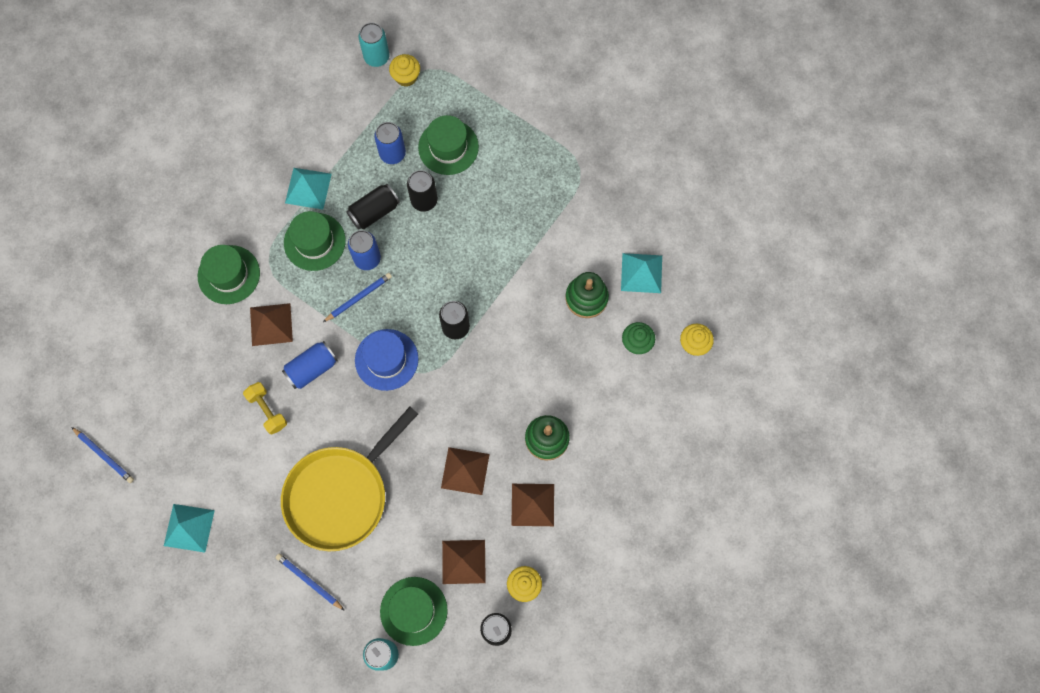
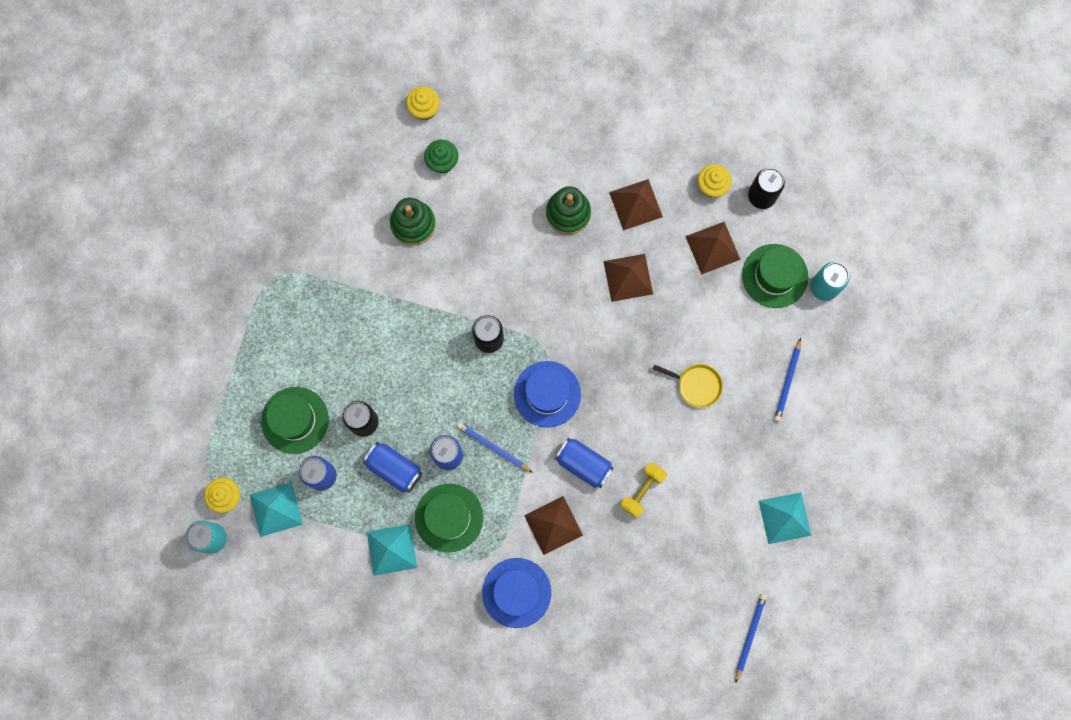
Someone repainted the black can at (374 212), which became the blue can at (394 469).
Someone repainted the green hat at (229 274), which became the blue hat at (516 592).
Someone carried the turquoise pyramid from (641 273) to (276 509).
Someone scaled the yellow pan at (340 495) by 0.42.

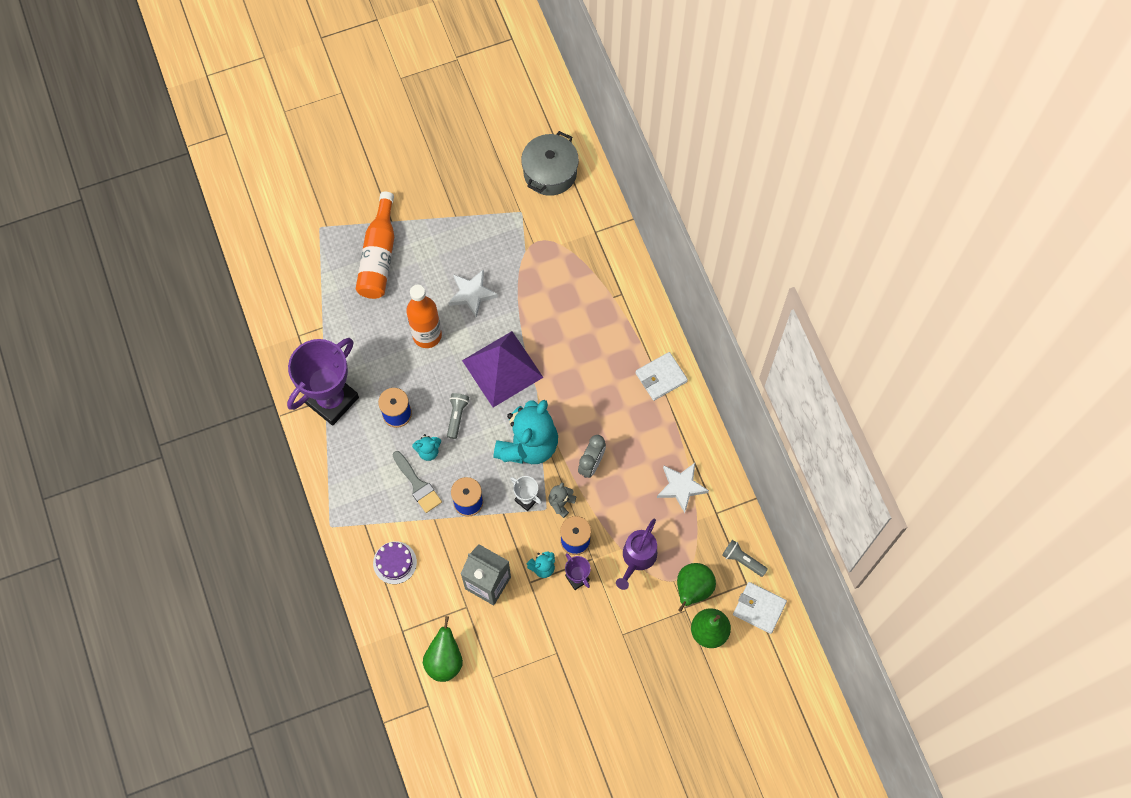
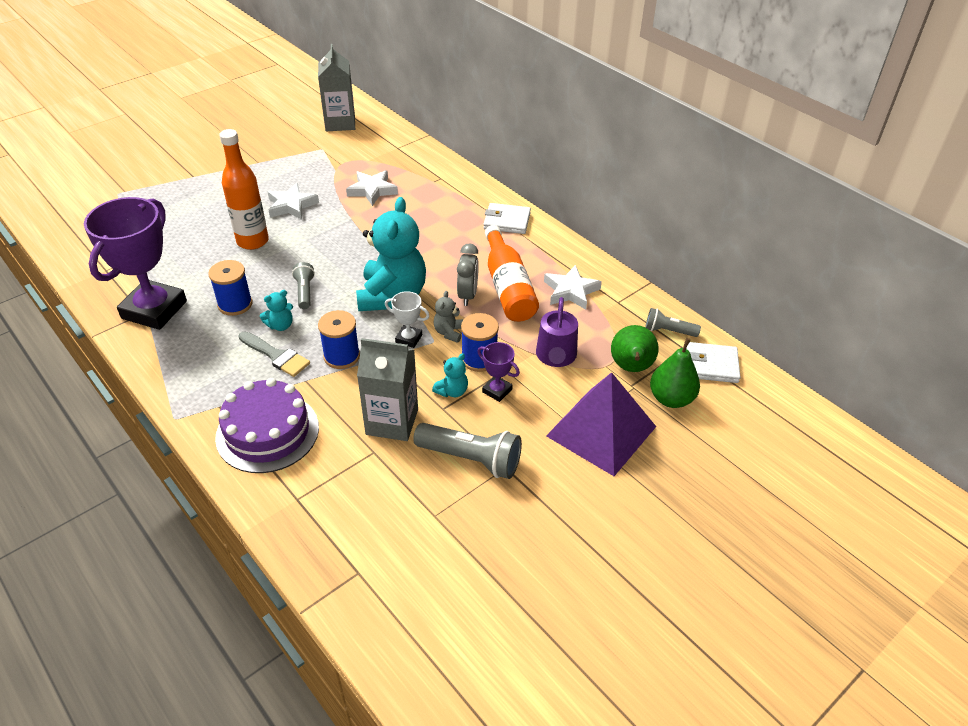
Someone swapped the grey pot at (550 172) for the grey carton at (340 123).
Someone carried the orange bottle from (379 256) to (508 287).
Someone carried the purple pyramid from (502 369) to (601 431).
Someone rotated the white wallet at (661 377) by 60 degrees clockwise.
Someone scaled the purple cake at (394 562) by 1.79.
Someone took away the green pear at (444 660).
Someone put down the white star at (372 190).
Someone put down the grey flashlight at (471 459).

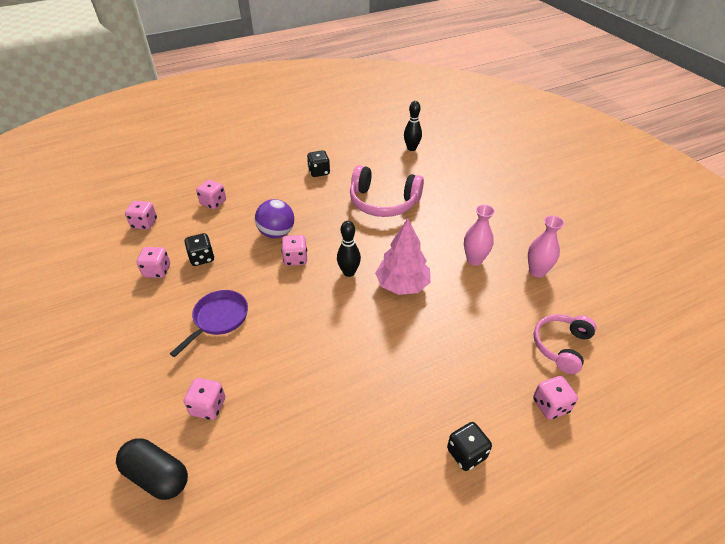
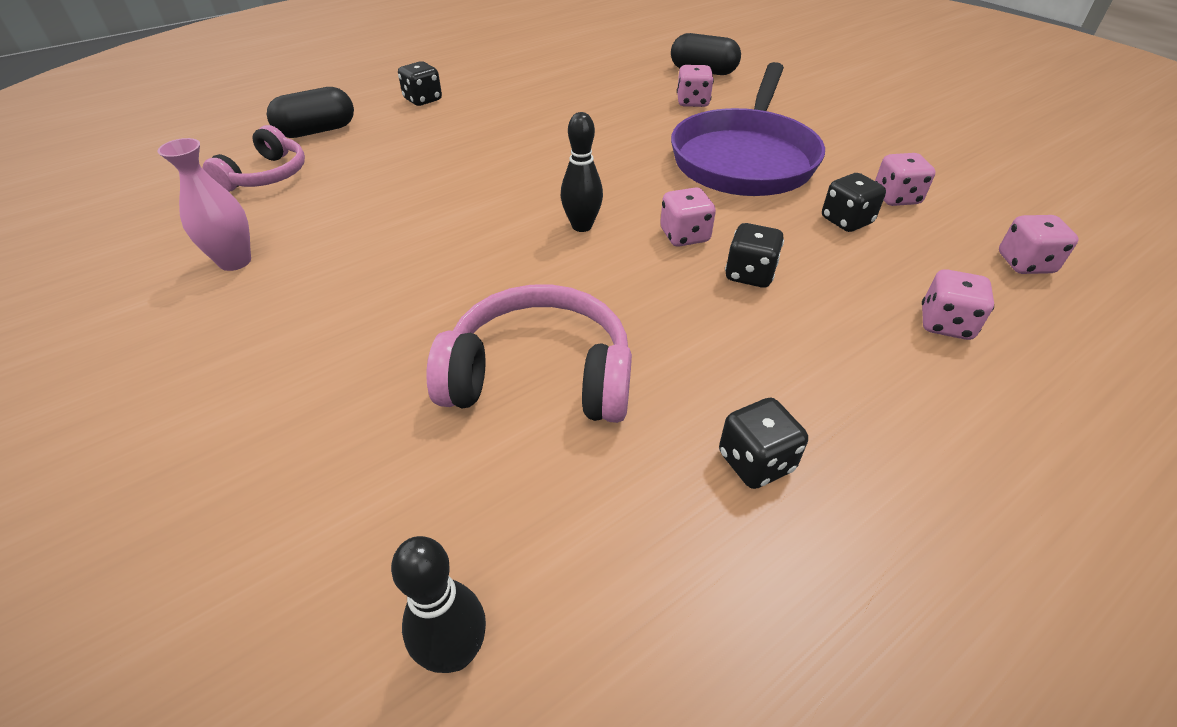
Someone swapped the purple ball at (277 233) for the black dice at (749 274).
Someone took away the pink vase at (474 260).
Someone took away the pink tree at (402 285).
Someone scaled the purple pan at (218 319) by 1.91.
Someone swapped the pink dice at (550 405) for the black capsule at (317 131).

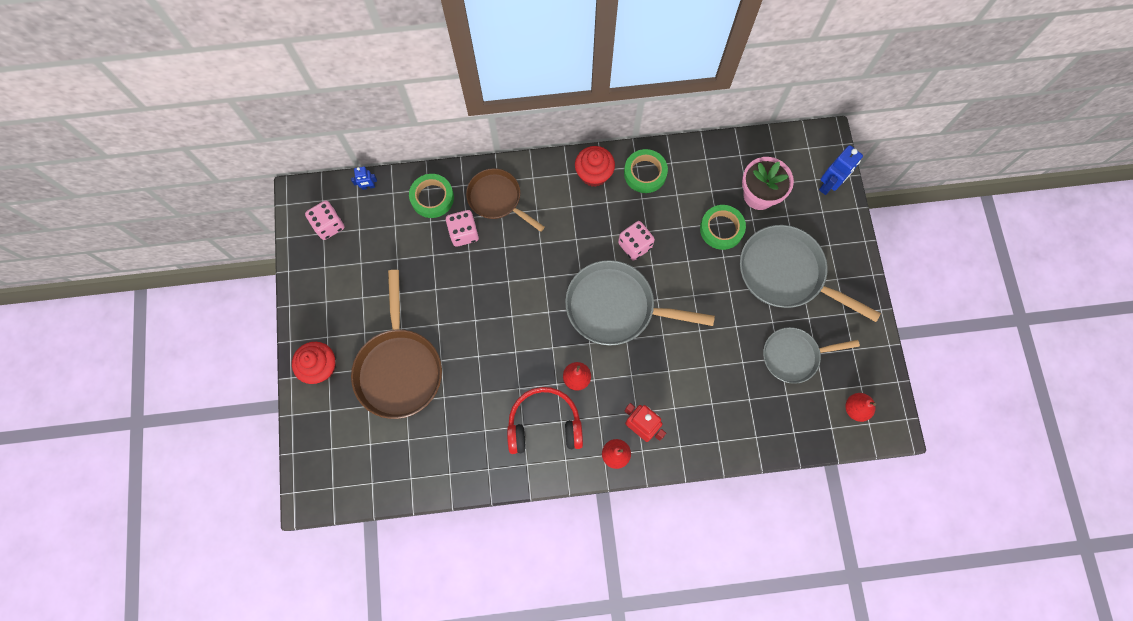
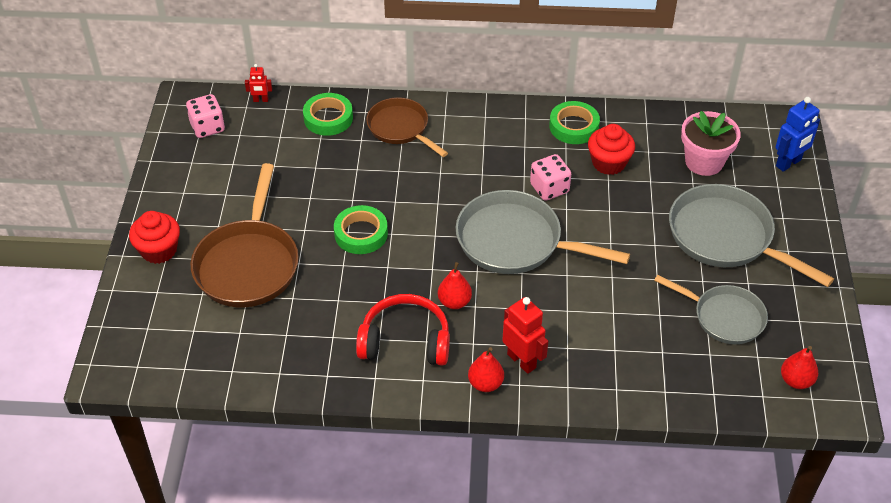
Someone carried the red cupcake from (594 174) to (608 163).
Someone repainted the blue robot at (368 186), which became the red robot at (260 100).
Someone carried the green tape from (721 229) to (361 233).
Someone took away the pink dice at (464 233).
Someone rotated the grey pan at (794 356) by 150 degrees counterclockwise.

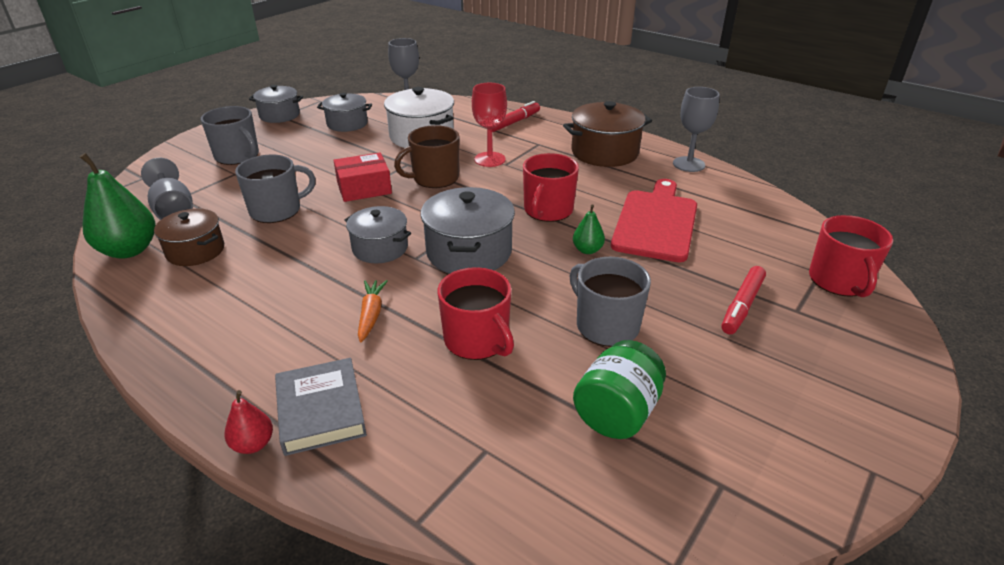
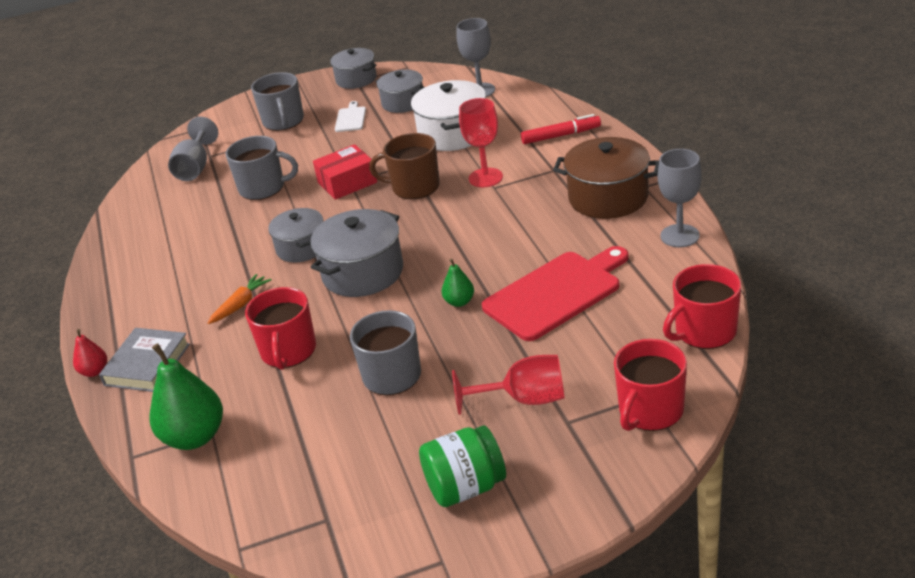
Someone rotated the red box at (364 188) by 45 degrees counterclockwise.
Someone carried the green pear from (129 250) to (194 437).
Someone carried the red mug from (548 210) to (704 331).
Someone took away the brown pot at (195 251).
Someone swapped the red marker at (742 306) for the red goblet at (524 399).
Someone carried the green jar from (617 413) to (465 487).
Someone put down the white cutting board at (350 118).

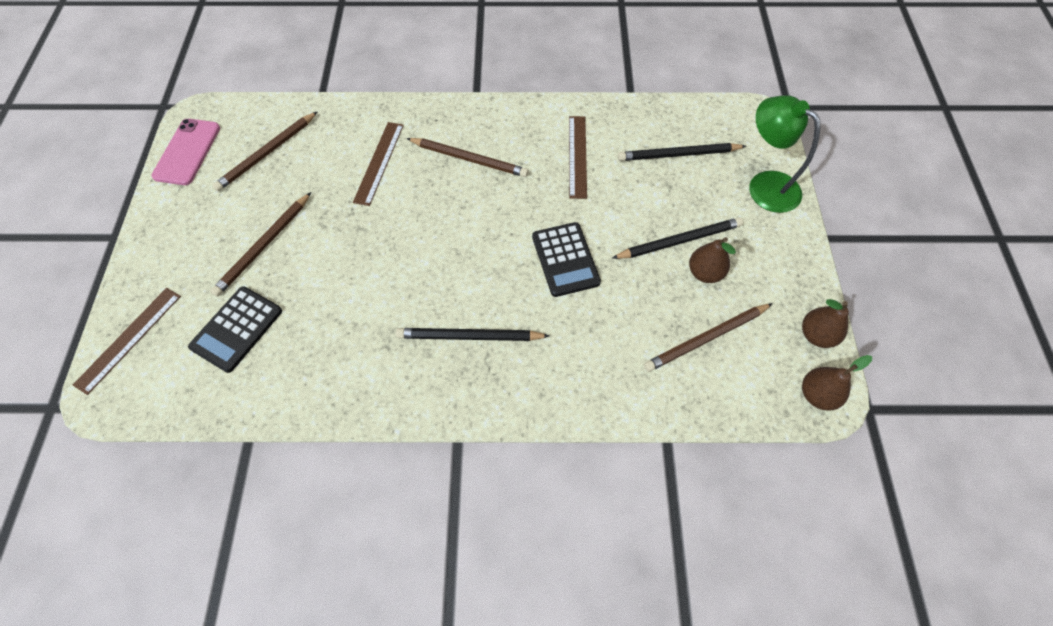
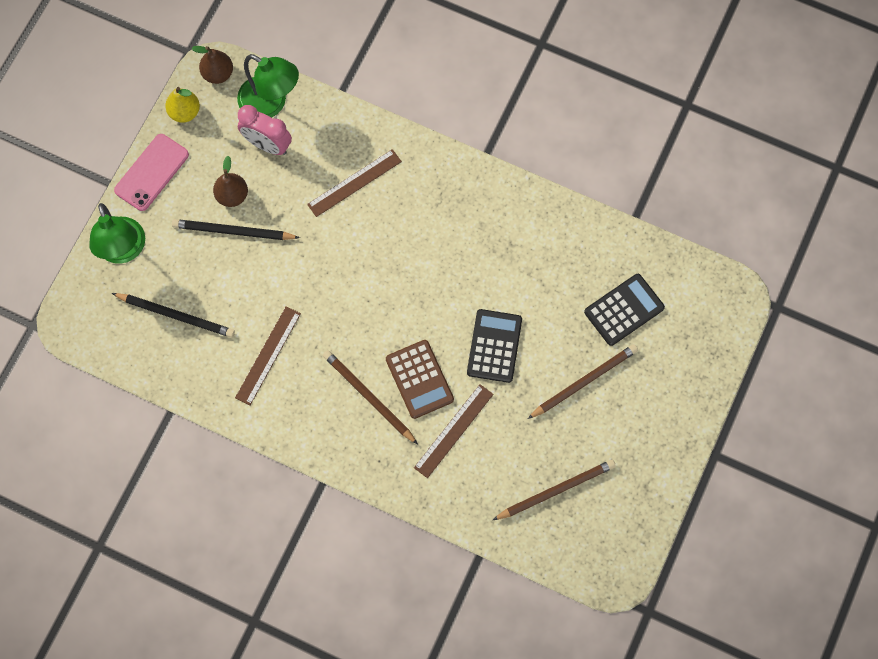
Someone carried the pink phone from (187 152) to (151 172).
Someone carried the black calculator from (565 259) to (494 346).
Someone carried the brown ruler from (129 339) to (354 183).
Someone repainted the brown pear at (816 335), which became the yellow pear at (185 112).
Someone swapped the brown pencil at (706 339) for the pink clock at (267 145).
Someone took away the black pencil at (469 337).
Someone put down the green lamp at (271 103).
Someone put down the brown calculator at (419 379).

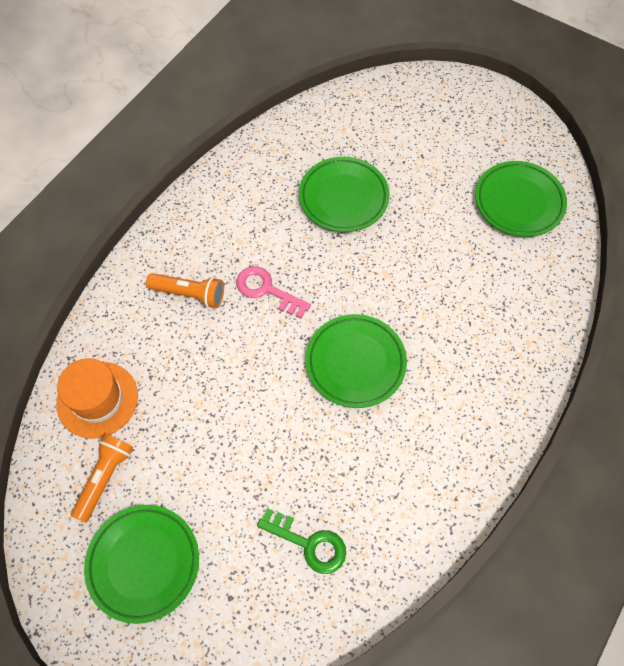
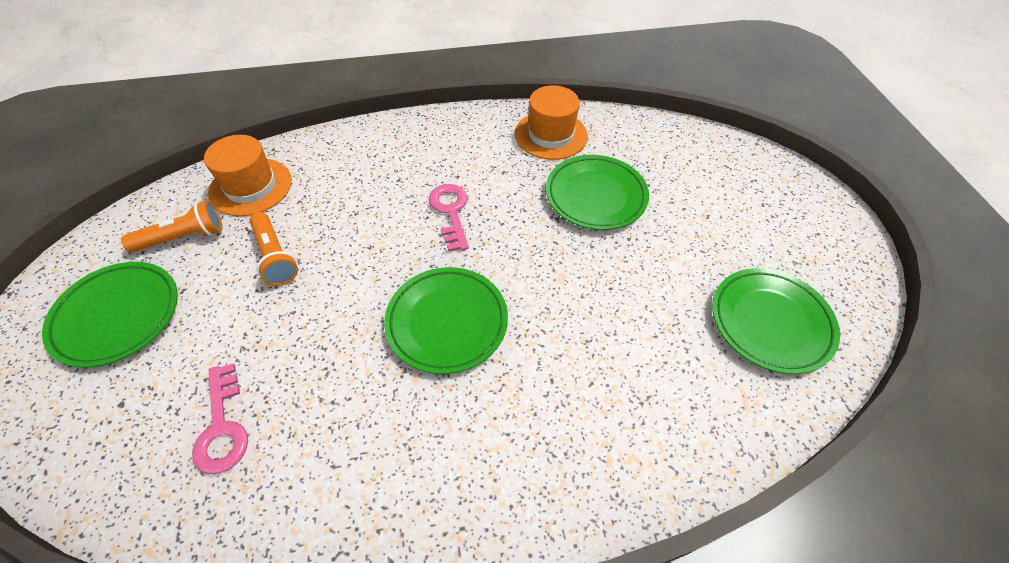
Someone carried the orange flashlight from (189 294) to (275 257).
Someone repainted the green key at (308 543), which became the pink key at (222 426).
Someone put down the orange hat at (551 135).

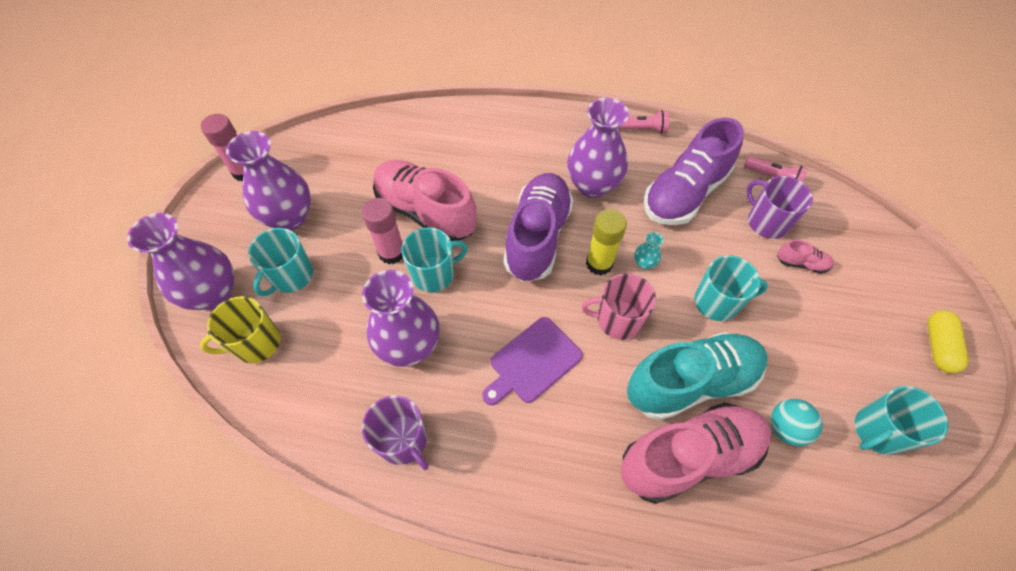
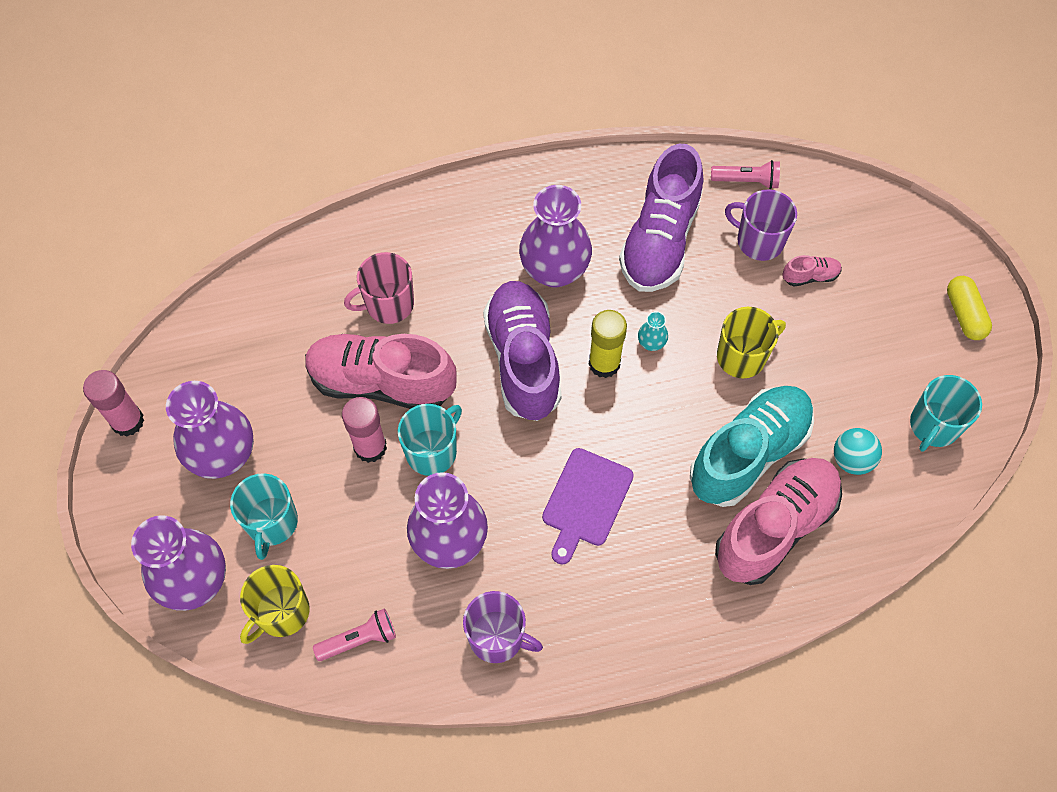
Someone carried the pink flashlight from (641 129) to (359 640).
Someone repainted the turquoise mug at (717 302), which became the yellow mug at (742 356).
Someone carried the pink mug from (617 320) to (388 304).

